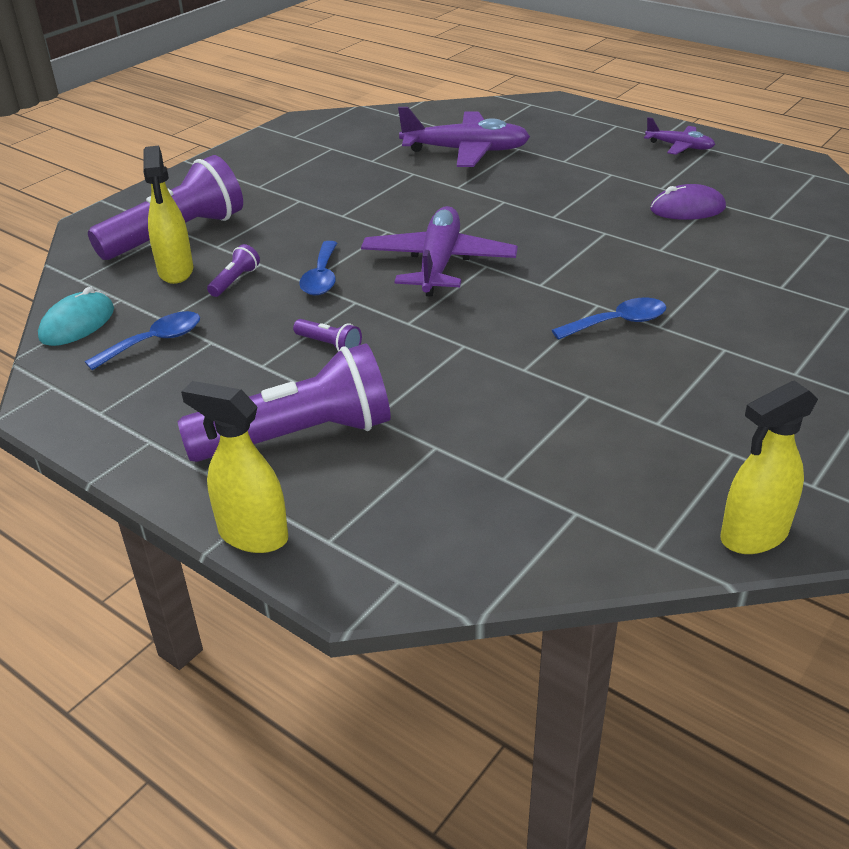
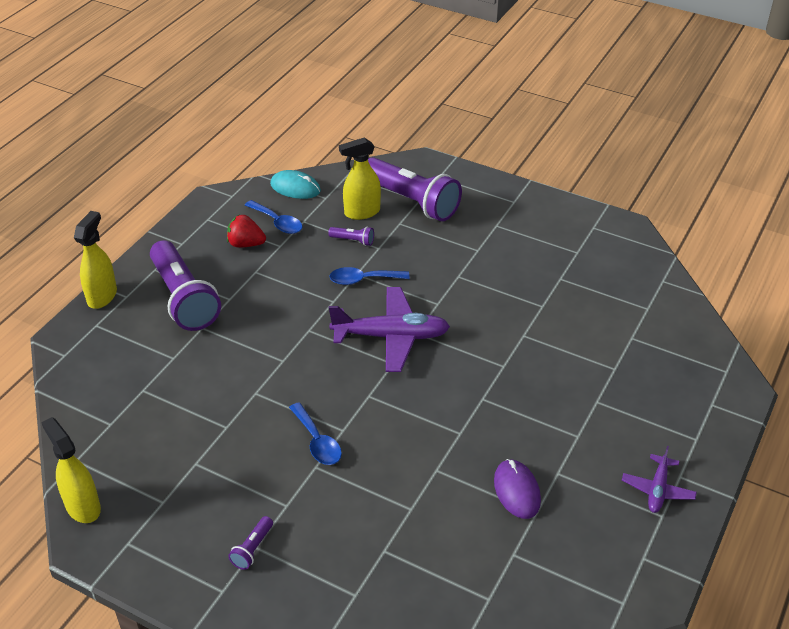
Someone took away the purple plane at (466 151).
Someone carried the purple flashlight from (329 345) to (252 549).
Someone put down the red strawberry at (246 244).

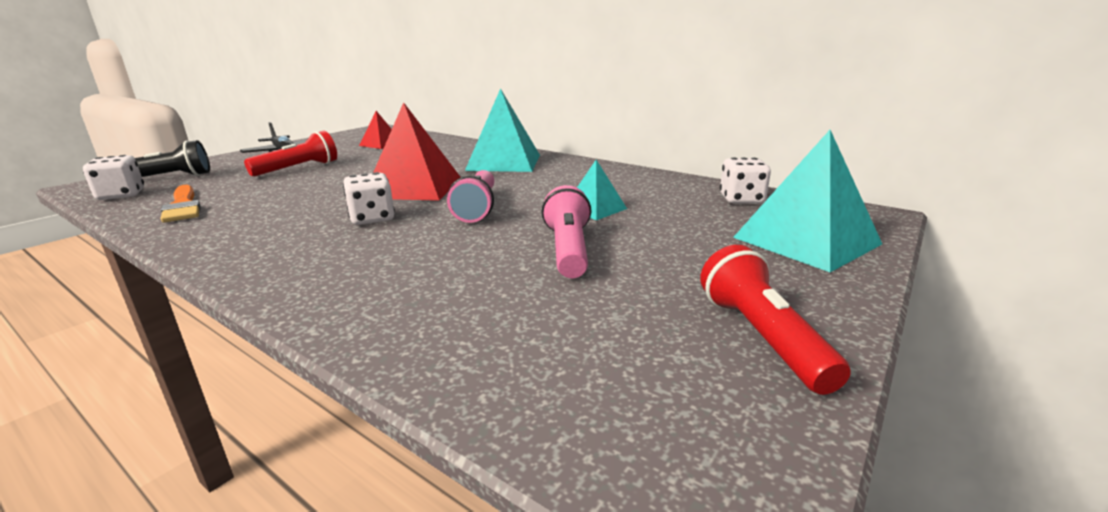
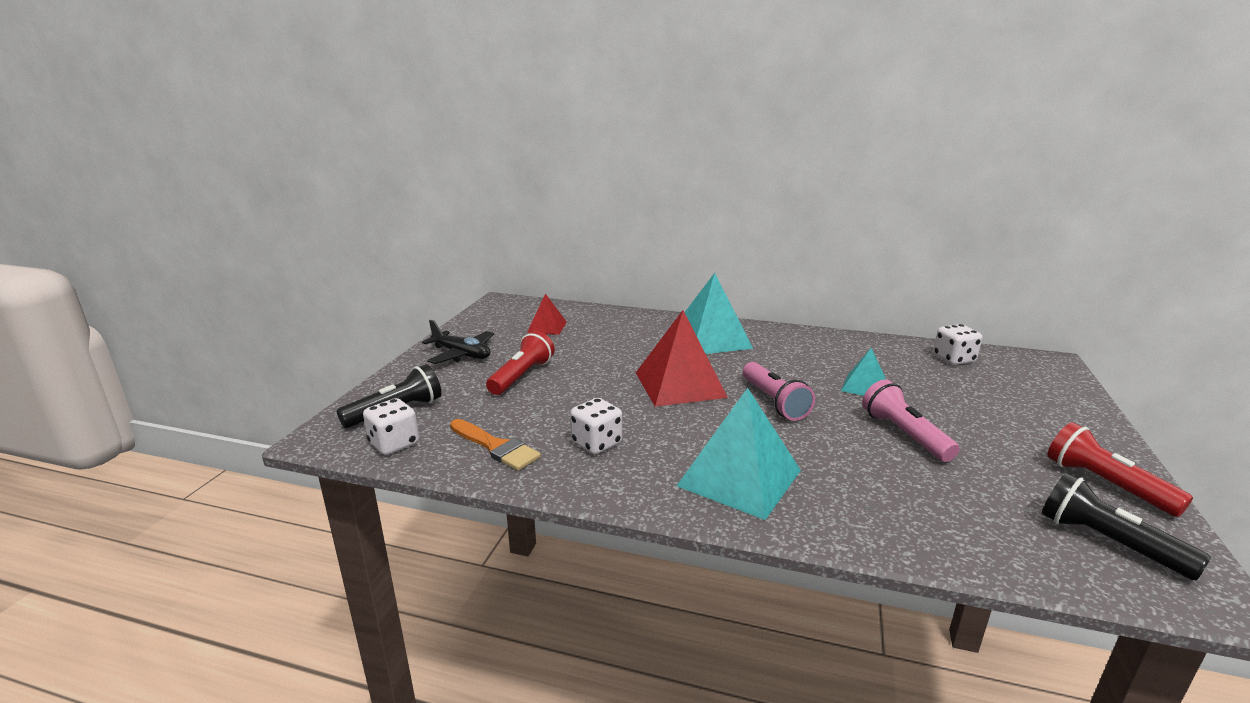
Someone carried the turquoise pyramid from (806 240) to (739 478).
Someone carried the white dice from (372 218) to (596 443).
Someone put down the black flashlight at (1108 542).

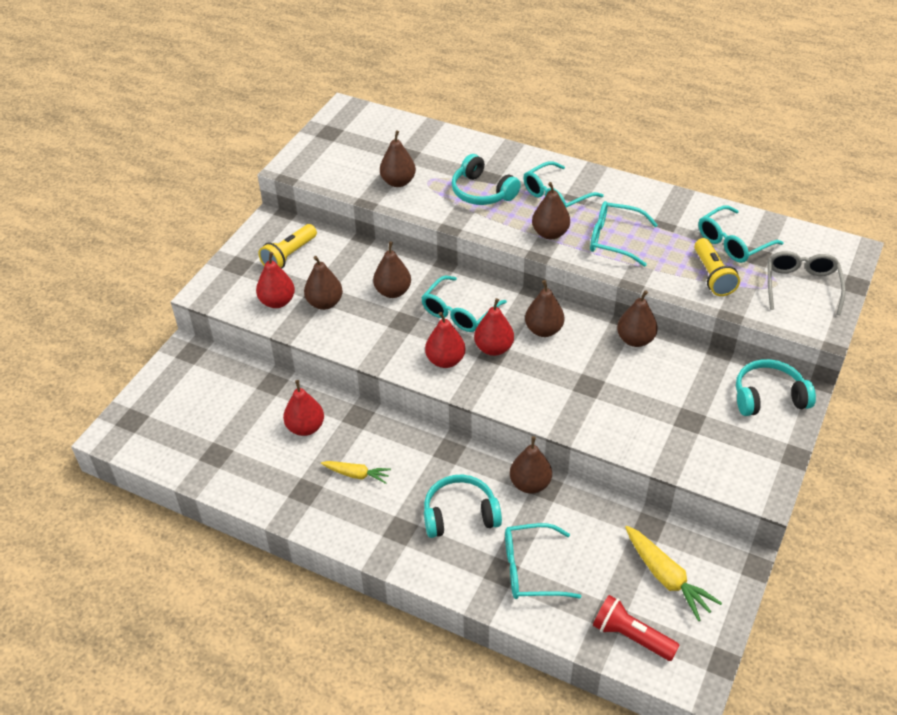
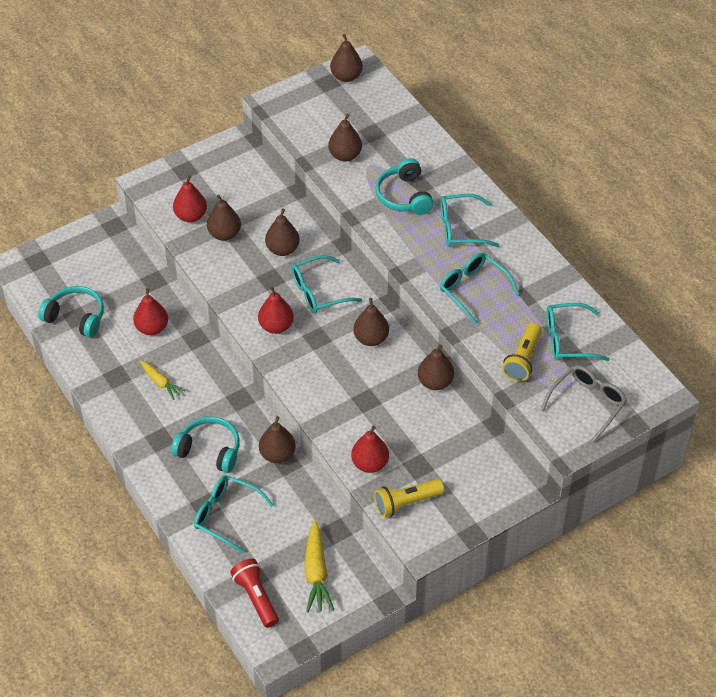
Someone carried the brown pear from (550 233) to (346 76).
Someone carried the yellow flashlight from (289 255) to (406 503).
Someone carried the red pear from (494 348) to (370 464).
Someone carried the turquoise headphones from (768 397) to (76 317).

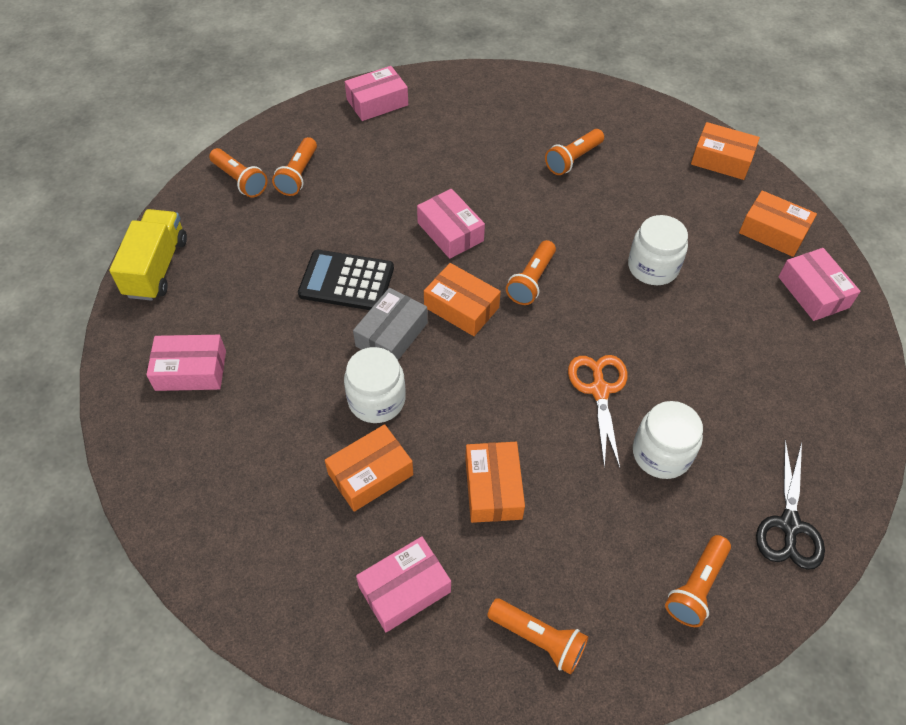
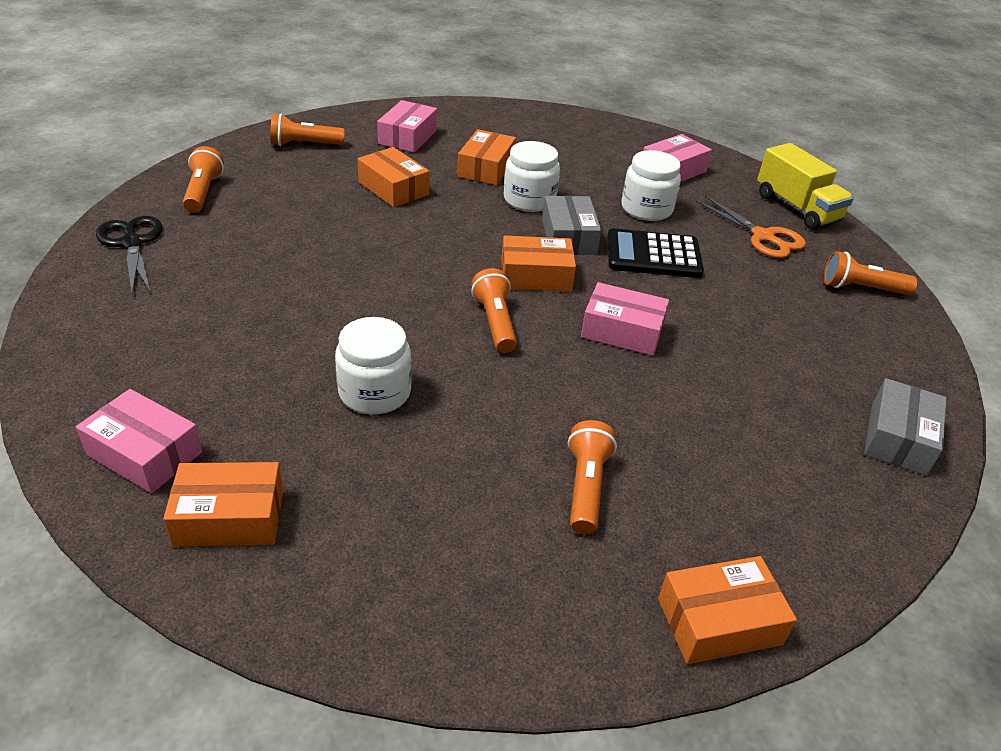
Someone repainted the pink box at (377 102), which became the grey box at (898 438).
Someone carried the orange box from (721 159) to (719 621).
Someone took away the orange flashlight at (298 175).
Someone rotated the black calculator at (346 281) by 150 degrees counterclockwise.
Someone carried the orange scissors from (599 390) to (763 237).
Someone carried the white jar from (661 453) to (646 209).

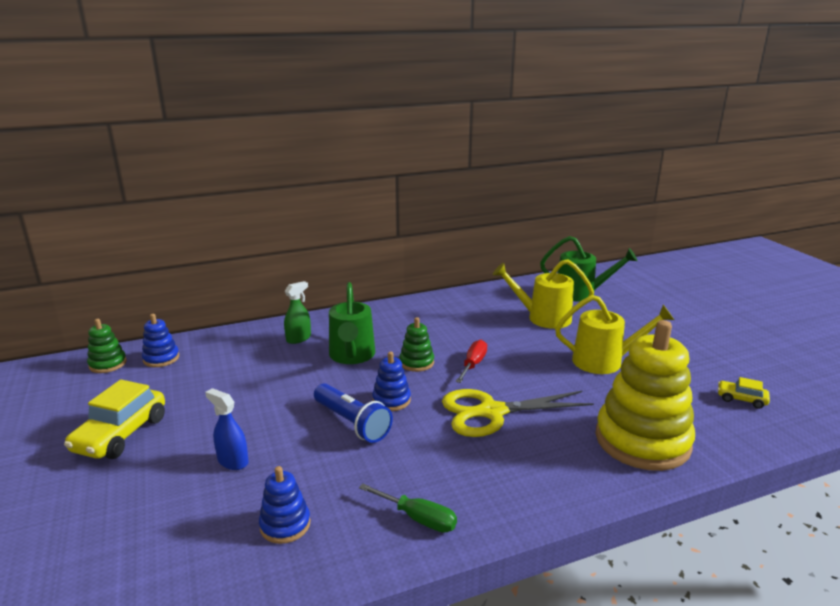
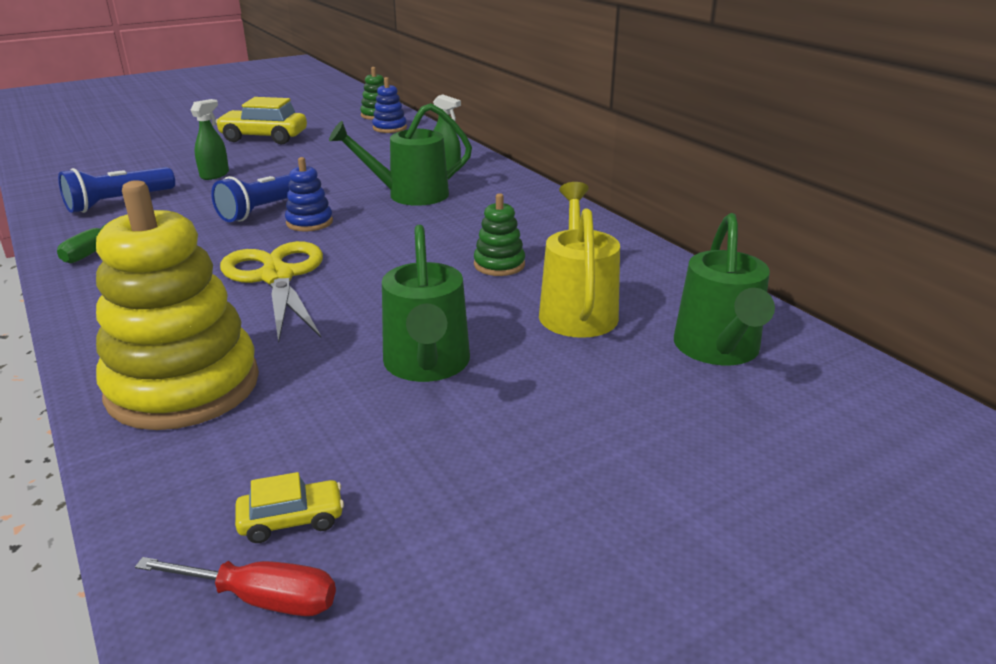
Someone repainted the yellow watering can at (605 361), which became the green watering can at (427 365).
Someone carried the green stacking toy from (416 362) to (499 265).
Someone carried the red screwdriver from (473 364) to (261 599).
Someone rotated the yellow car at (741 399) by 60 degrees clockwise.
Someone repainted the blue spray bottle at (233 461), which became the green spray bottle at (215 175).
Someone swapped the blue stacking toy at (285 525) for the blue flashlight at (118 202).

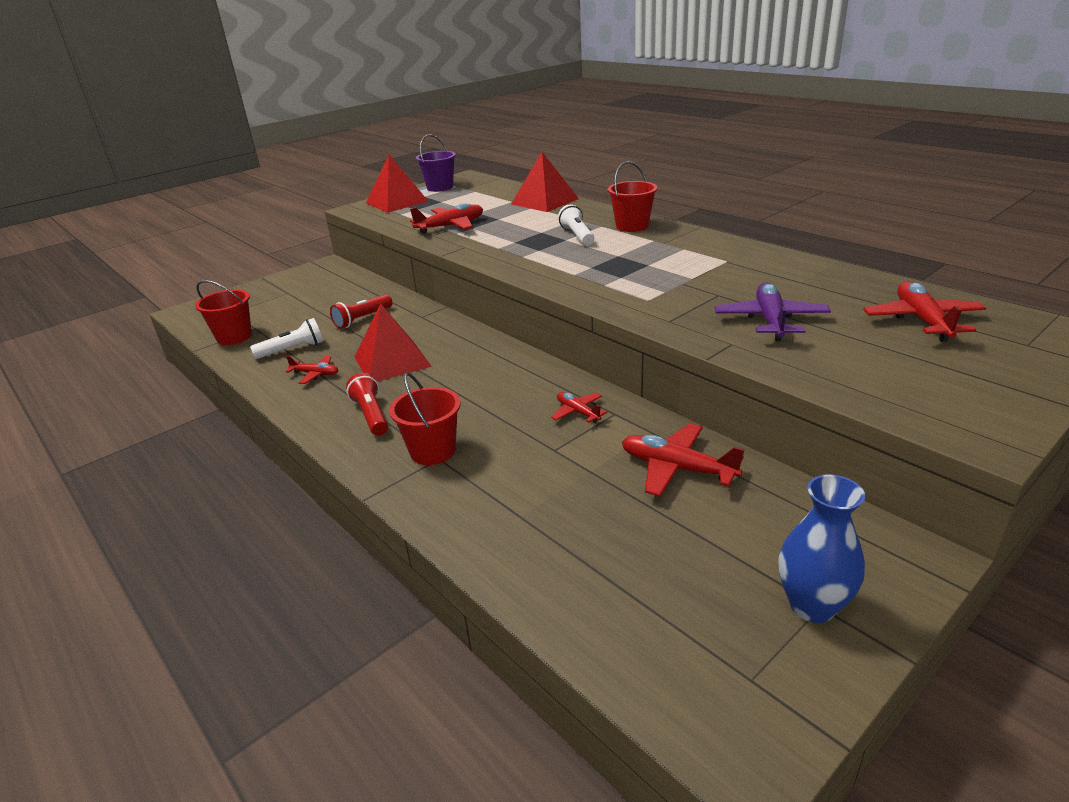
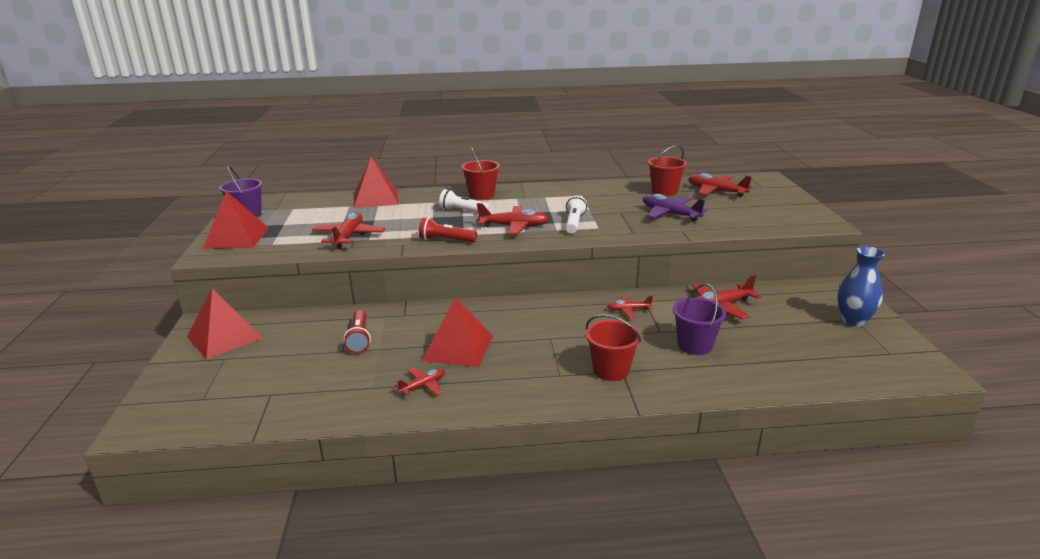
Someone carried the red bucket from (234 337) to (664 191).
Someone carried the white flashlight from (293 350) to (574 223).
Someone carried the red flashlight from (371 415) to (446 240).
Someone put down the red plane at (514 226).
Someone put down the purple bucket at (695 345).
Someone put down the red pyramid at (224 337).

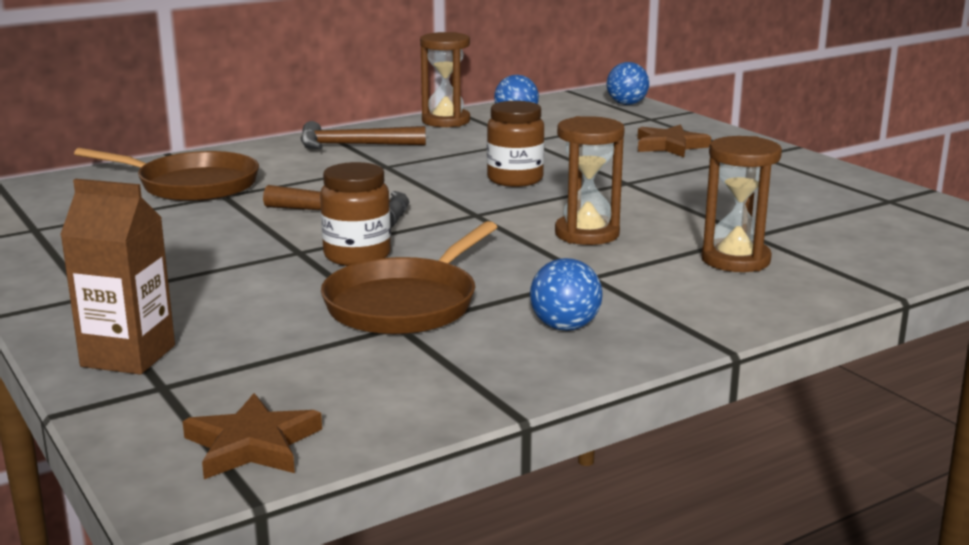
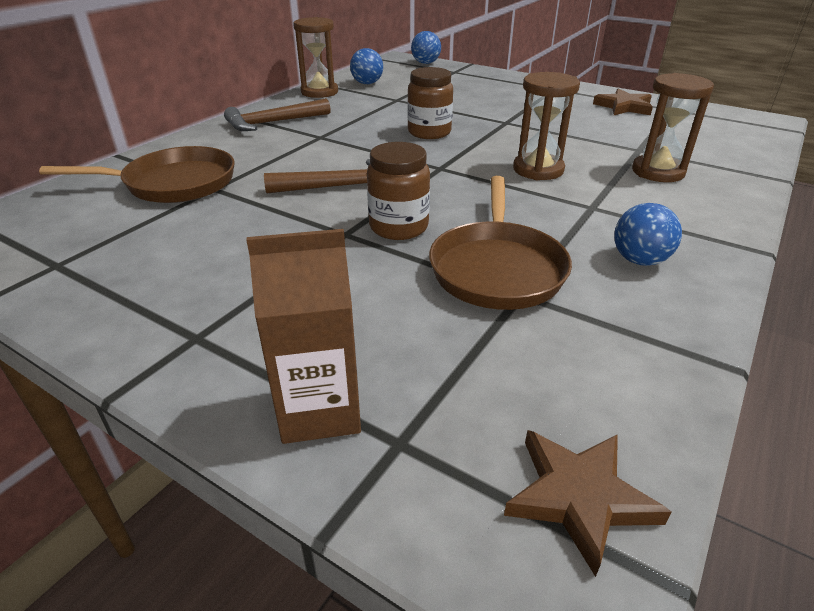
Someone carried the brown star from (670 146) to (624 107).

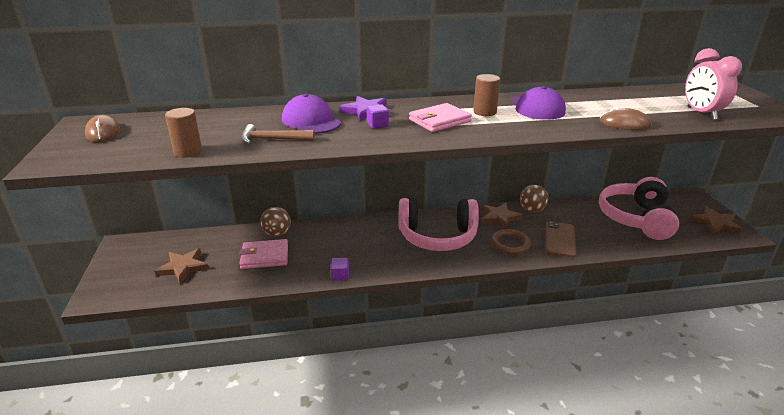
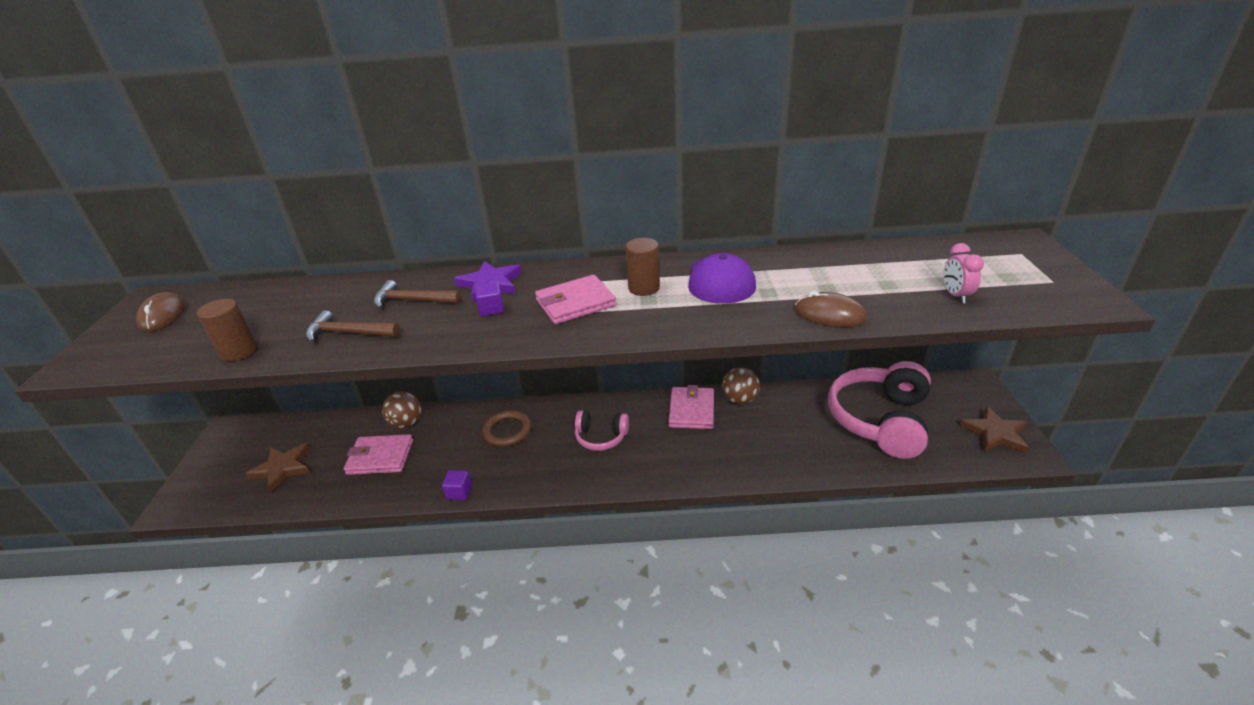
Someone scaled the pink clock at (701 113) by 0.58.
Someone swapped the purple cap at (311 121) for the brown hammer at (412 300).
Someone scaled the pink headphones at (437 236) by 0.51.
Someone swapped the brown star at (499 217) for the pink wallet at (691 410).
Someone took away the brown phone at (560 239).
Someone carried the brown ring from (510 244) to (507 431).

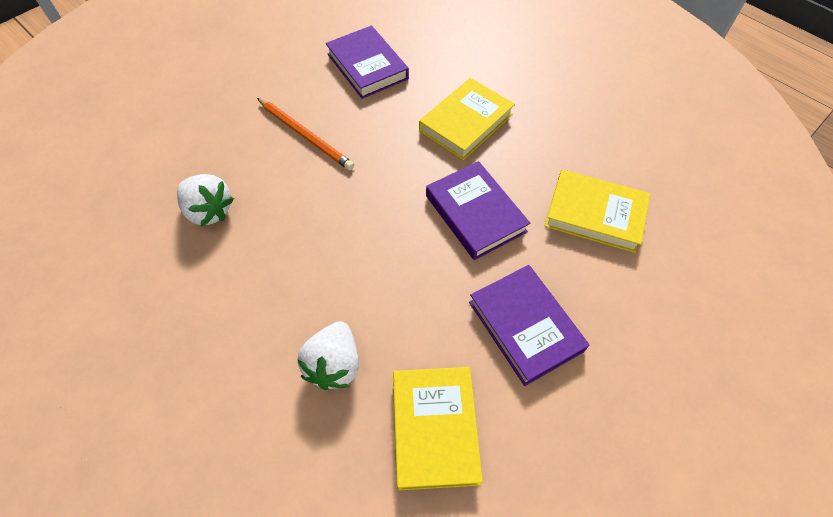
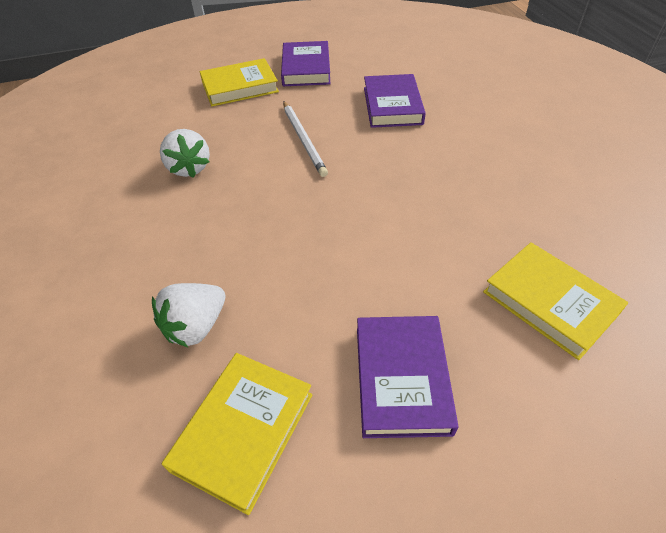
Someone carried the yellow book from (466 123) to (240 87).
Someone repainted the orange pencil at (305 135), which became the white pencil at (303 140).
Someone carried the purple book from (475 213) to (306 68).

